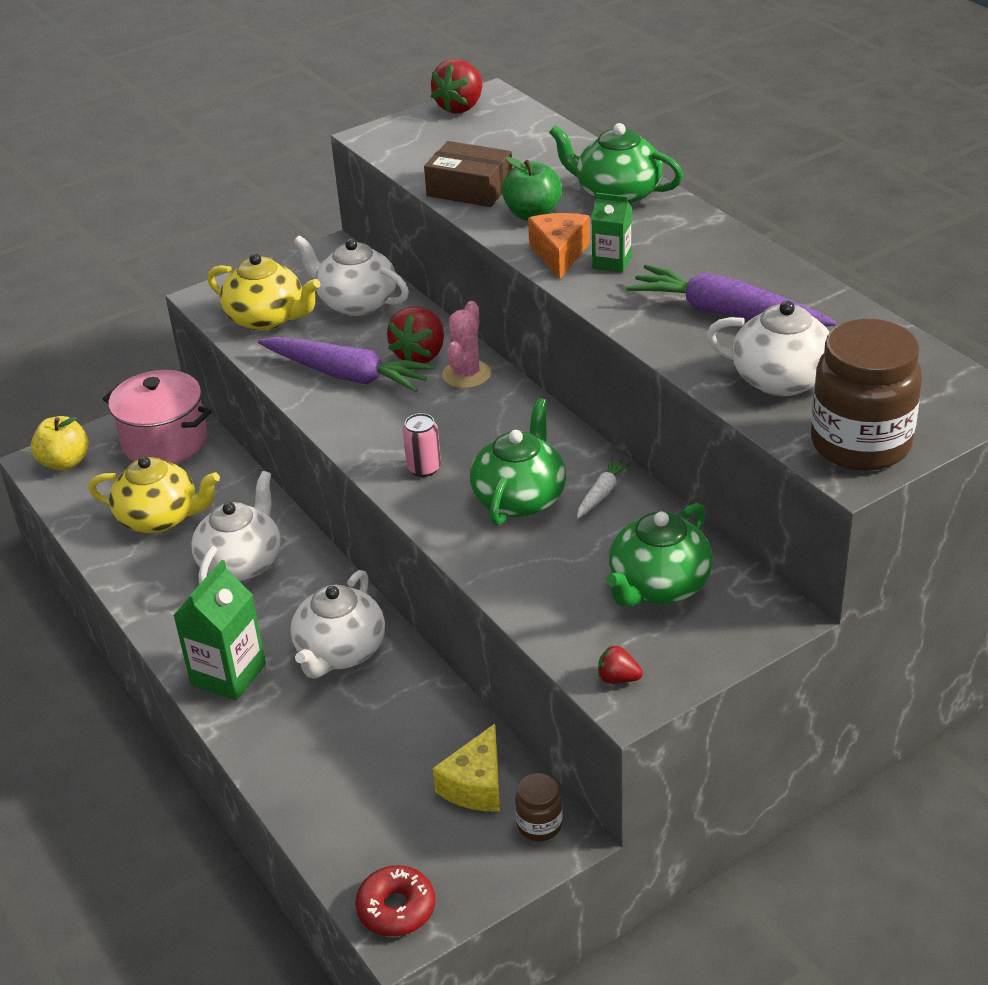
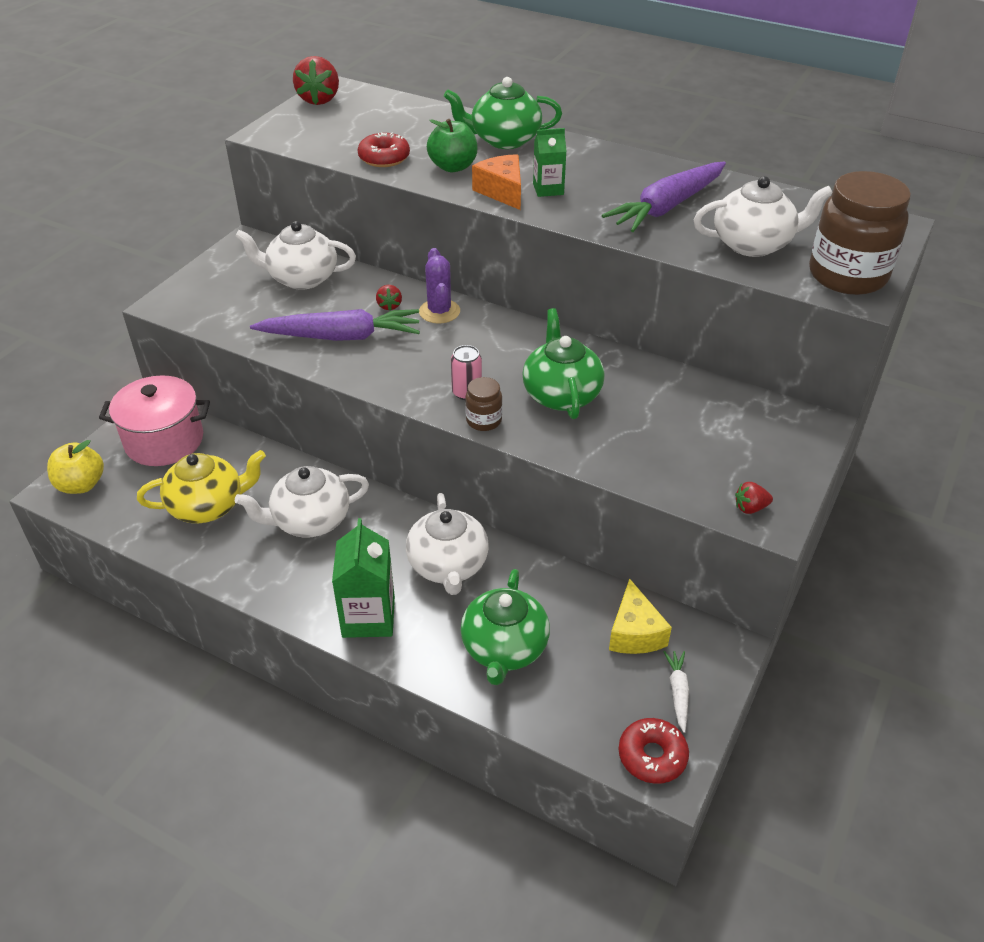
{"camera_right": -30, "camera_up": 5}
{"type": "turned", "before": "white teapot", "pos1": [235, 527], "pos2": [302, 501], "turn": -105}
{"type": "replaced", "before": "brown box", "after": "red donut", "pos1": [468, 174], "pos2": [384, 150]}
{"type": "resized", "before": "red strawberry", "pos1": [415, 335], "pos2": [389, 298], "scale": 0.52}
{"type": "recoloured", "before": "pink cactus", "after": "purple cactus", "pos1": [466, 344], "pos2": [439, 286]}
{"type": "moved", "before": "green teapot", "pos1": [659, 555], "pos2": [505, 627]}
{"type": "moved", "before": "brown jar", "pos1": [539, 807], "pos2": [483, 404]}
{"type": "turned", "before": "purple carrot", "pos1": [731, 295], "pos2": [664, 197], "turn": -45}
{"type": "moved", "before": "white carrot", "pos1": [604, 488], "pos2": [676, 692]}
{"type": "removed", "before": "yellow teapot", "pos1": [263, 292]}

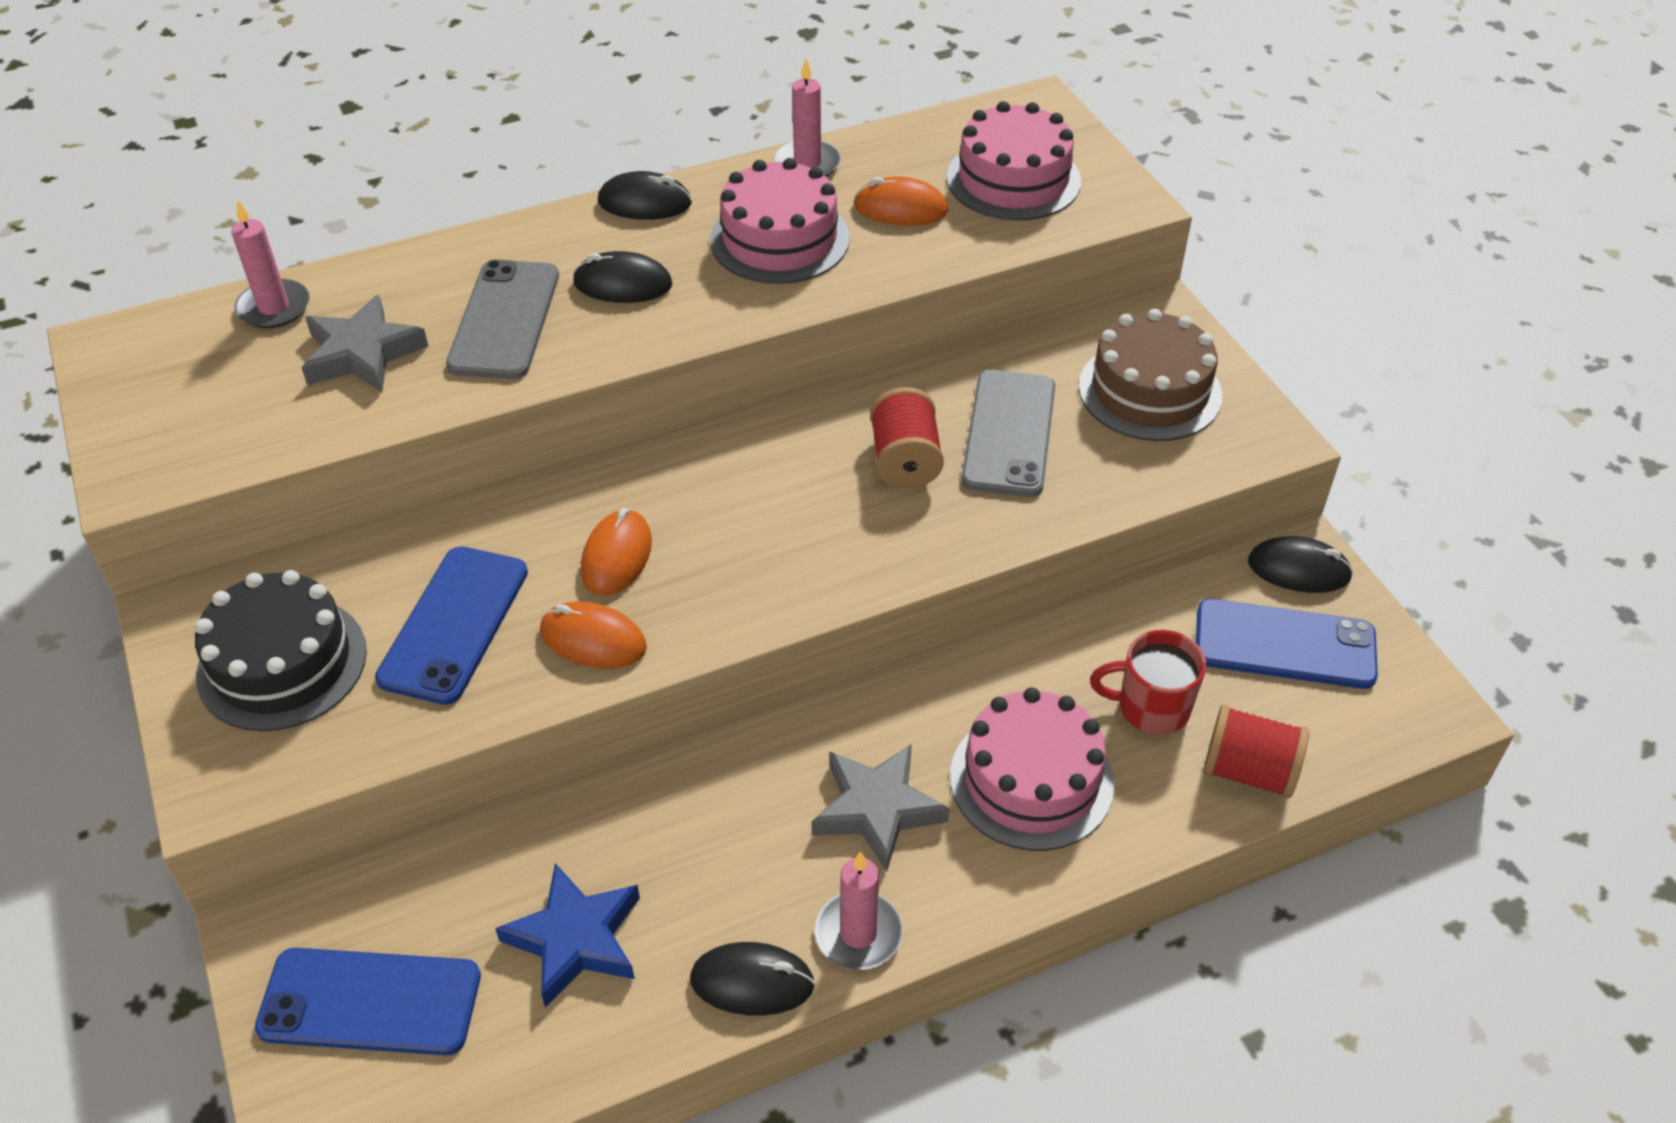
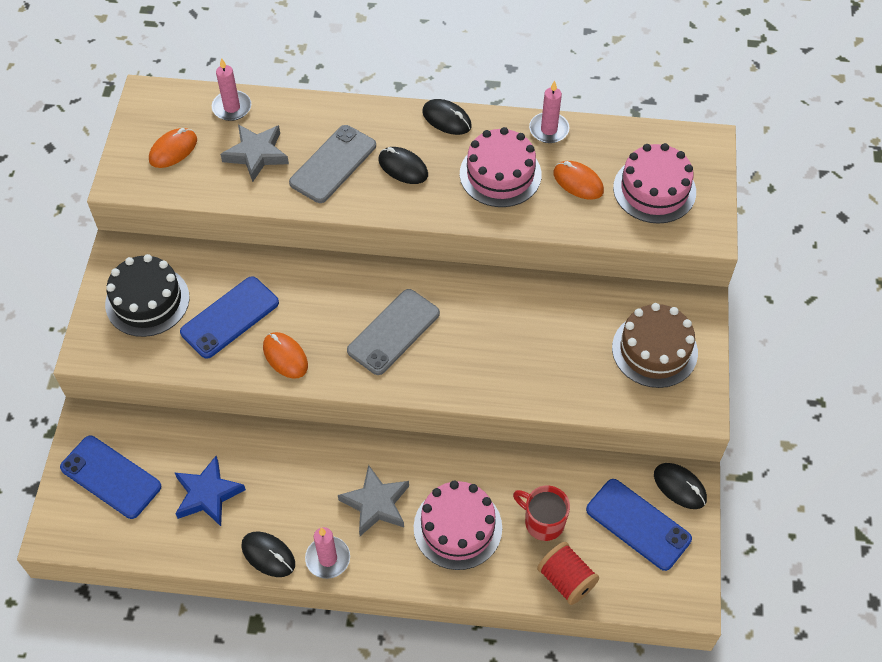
{"camera_right": 30, "camera_up": 10}
{"type": "moved", "before": "orange mouse", "pos1": [616, 552], "pos2": [173, 148]}
{"type": "moved", "before": "grey phone", "pos1": [1008, 433], "pos2": [393, 332]}
{"type": "removed", "before": "red spool", "pos1": [907, 438]}

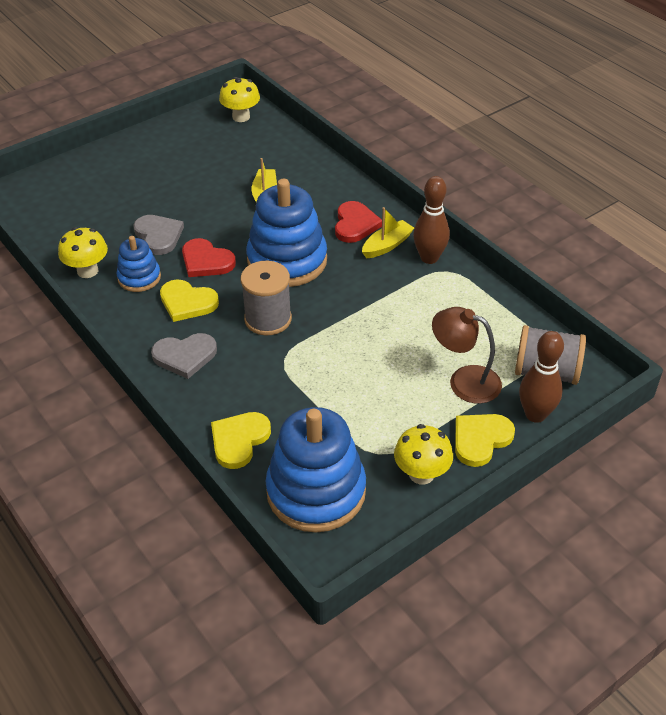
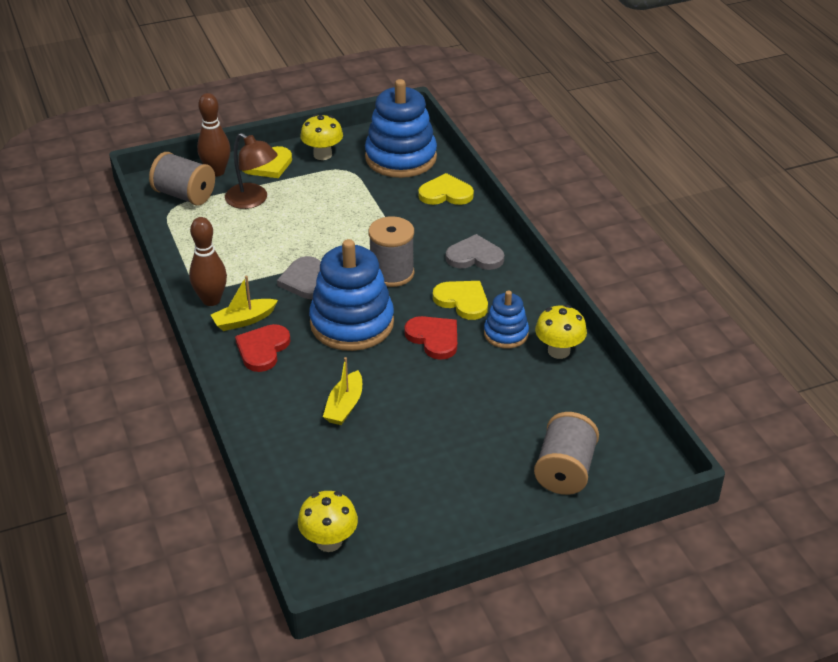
{"camera_right": -165, "camera_up": -5}
{"type": "moved", "before": "grey heart", "pos1": [158, 235], "pos2": [299, 277]}
{"type": "turned", "before": "yellow heart", "pos1": [241, 440], "pos2": [446, 189], "turn": -135}
{"type": "added", "after": "grey spool", "pos2": [566, 453]}

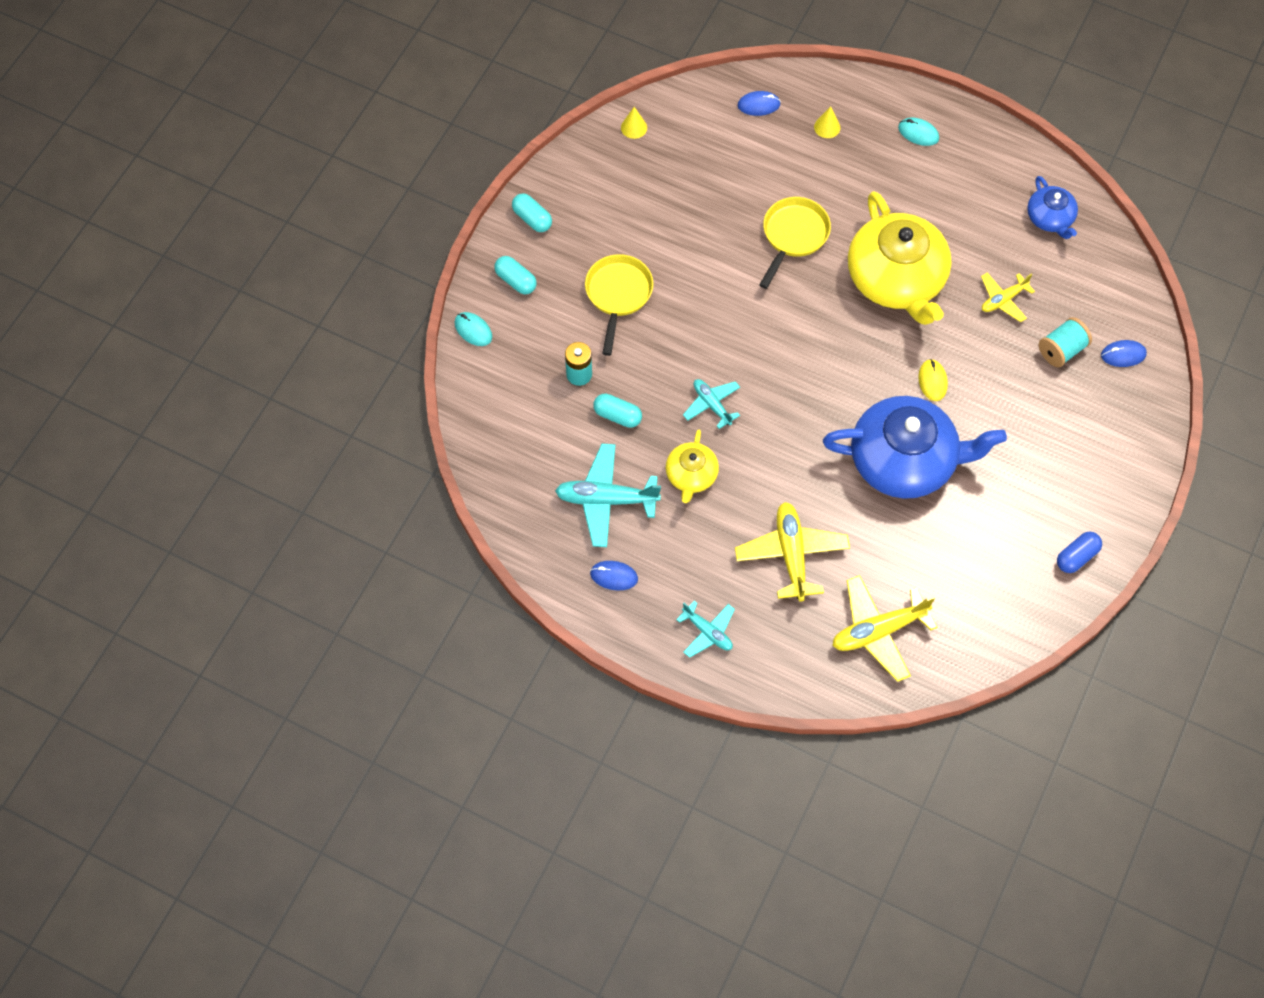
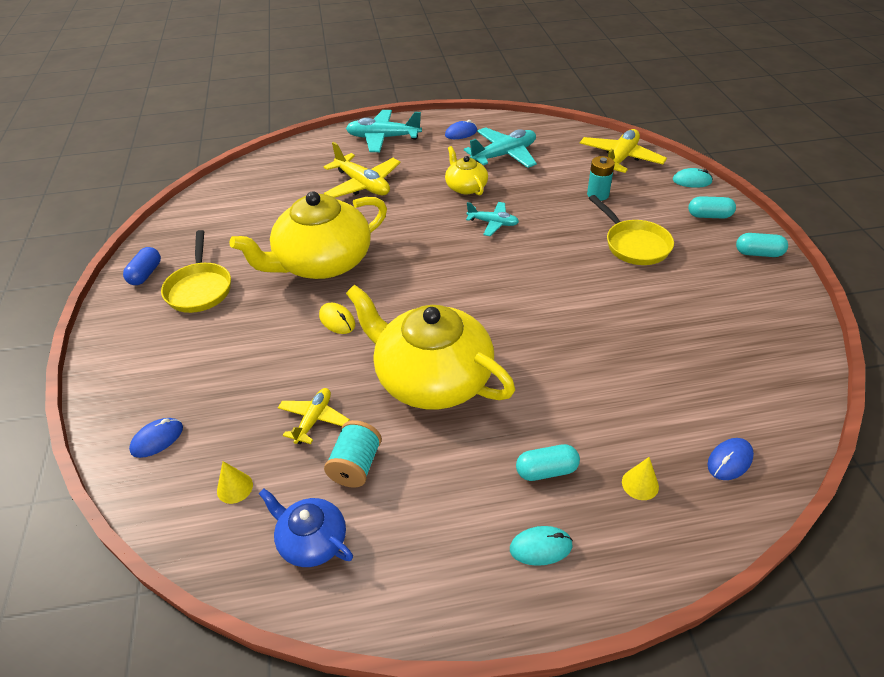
{"camera_right": 145, "camera_up": -20}
{"type": "moved", "before": "yellow pan", "pos1": [795, 243], "pos2": [196, 271]}
{"type": "moved", "before": "yellow cone", "pos1": [634, 123], "pos2": [235, 482]}
{"type": "recoloured", "before": "blue teapot", "after": "yellow teapot", "pos1": [915, 447], "pos2": [308, 235]}
{"type": "moved", "before": "turquoise spool", "pos1": [1065, 342], "pos2": [353, 454]}
{"type": "resized", "before": "turquoise plane", "pos1": [705, 629], "pos2": [384, 131], "scale": 1.68}
{"type": "moved", "before": "turquoise capsule", "pos1": [617, 411], "pos2": [548, 462]}
{"type": "moved", "before": "yellow plane", "pos1": [884, 628], "pos2": [623, 151]}

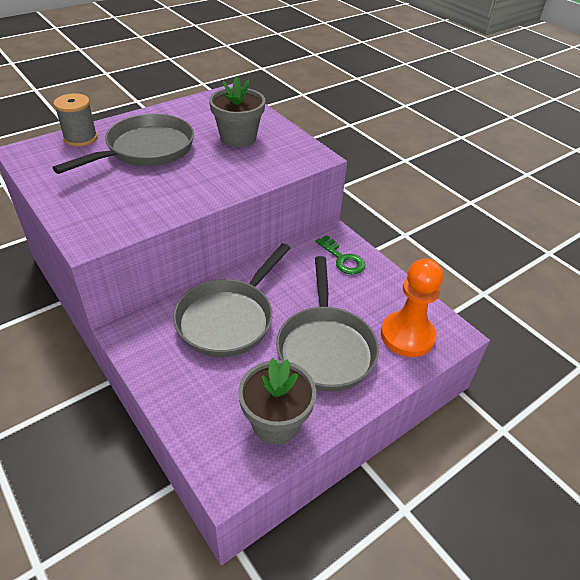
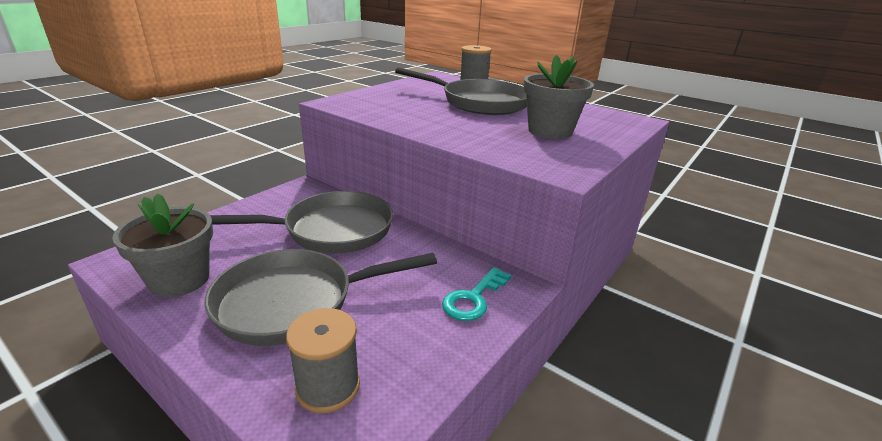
{"camera_right": 75, "camera_up": -15}
{"type": "turned", "before": "grey pan", "pos1": [231, 300], "pos2": [301, 222], "turn": 150}
{"type": "replaced", "before": "orange pawn", "after": "grey spool", "pos1": [412, 307], "pos2": [323, 360]}
{"type": "recoloured", "before": "green key", "after": "turquoise key", "pos1": [340, 255], "pos2": [477, 294]}

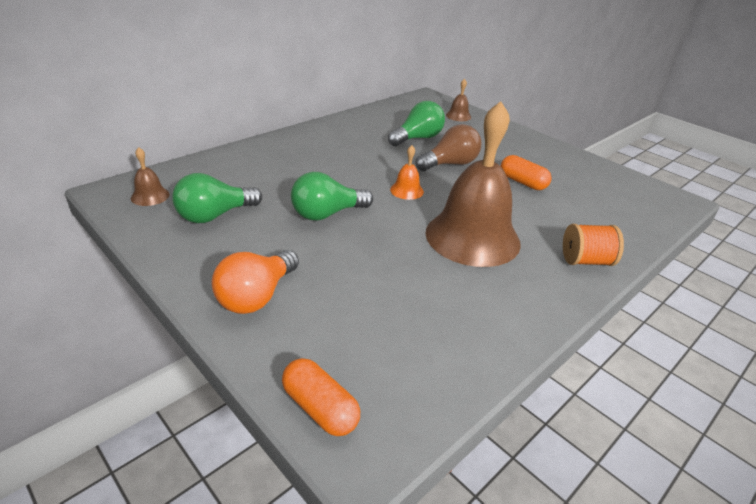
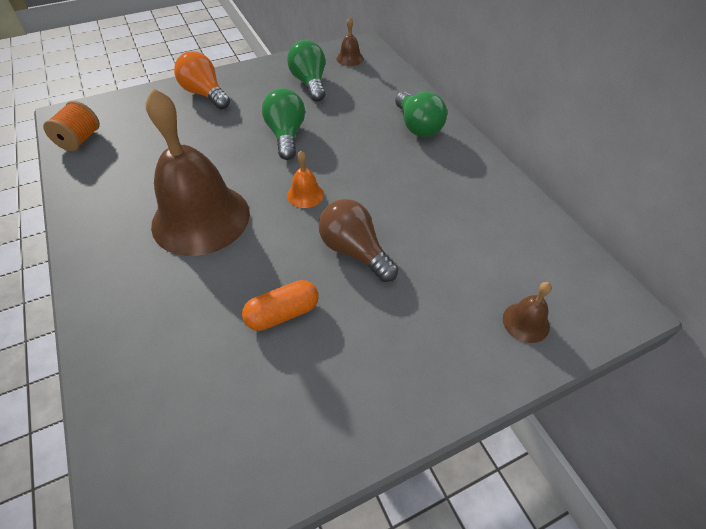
{"camera_right": 110, "camera_up": 15}
{"type": "moved", "before": "orange spool", "pos1": [593, 245], "pos2": [71, 126]}
{"type": "turned", "before": "brown light bulb", "pos1": [448, 147], "pos2": [358, 240], "turn": 150}
{"type": "moved", "before": "green light bulb", "pos1": [416, 123], "pos2": [421, 114]}
{"type": "removed", "before": "orange capsule", "pos1": [321, 397]}

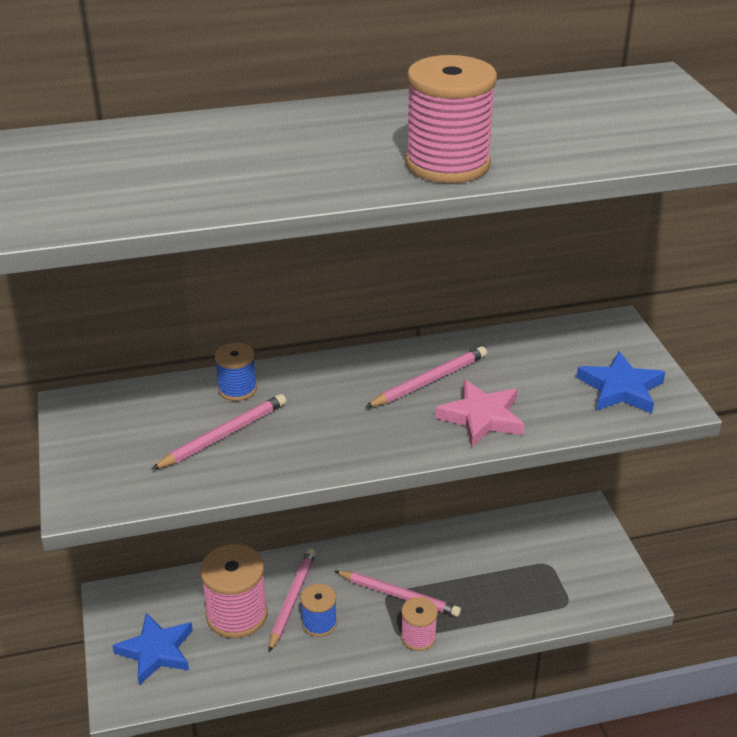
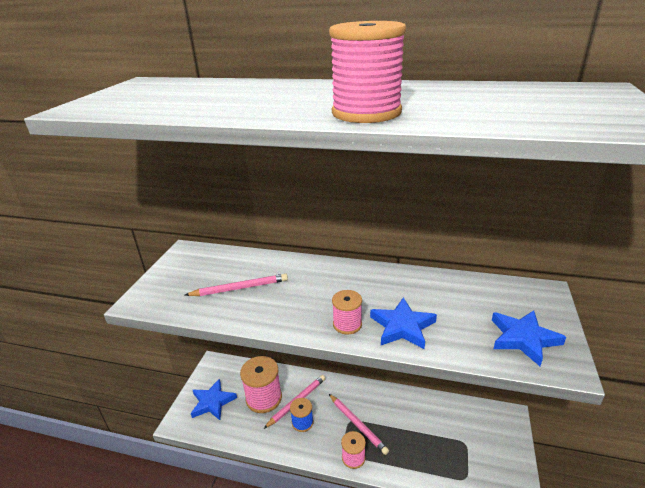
{"camera_right": 30, "camera_up": -5}
{"type": "added", "after": "pink spool", "pos2": [347, 312]}
{"type": "recoloured", "before": "pink star", "after": "blue star", "pos1": [480, 413], "pos2": [403, 323]}
{"type": "removed", "before": "blue spool", "pos1": [236, 372]}
{"type": "removed", "before": "pink pencil", "pos1": [426, 376]}

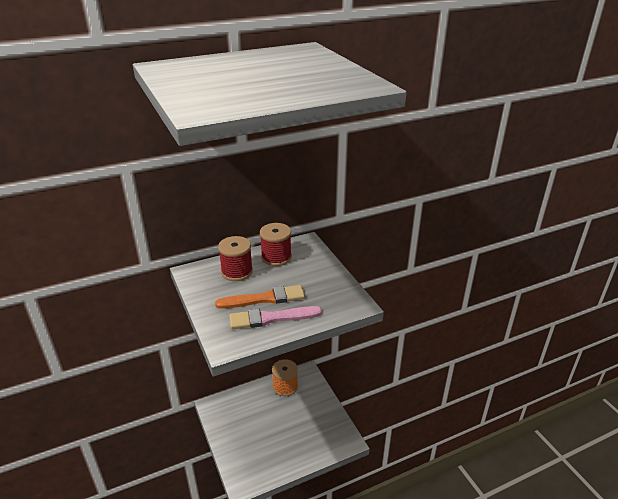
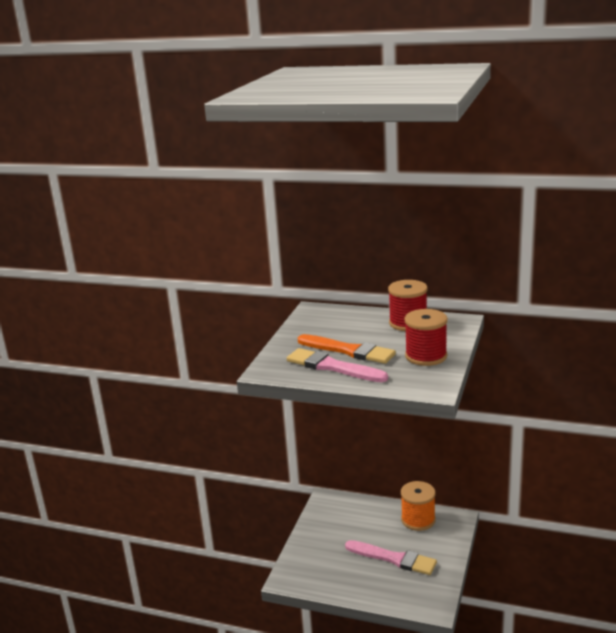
{"camera_right": 45, "camera_up": -10}
{"type": "added", "after": "pink brush", "pos2": [391, 557]}
{"type": "moved", "before": "red spool", "pos1": [235, 258], "pos2": [426, 337]}

